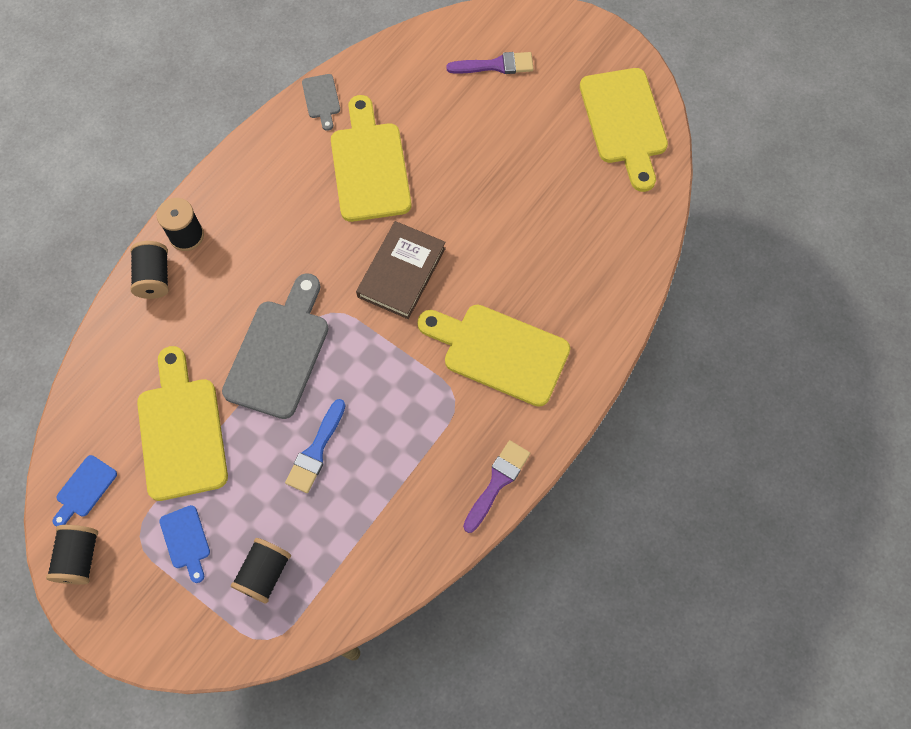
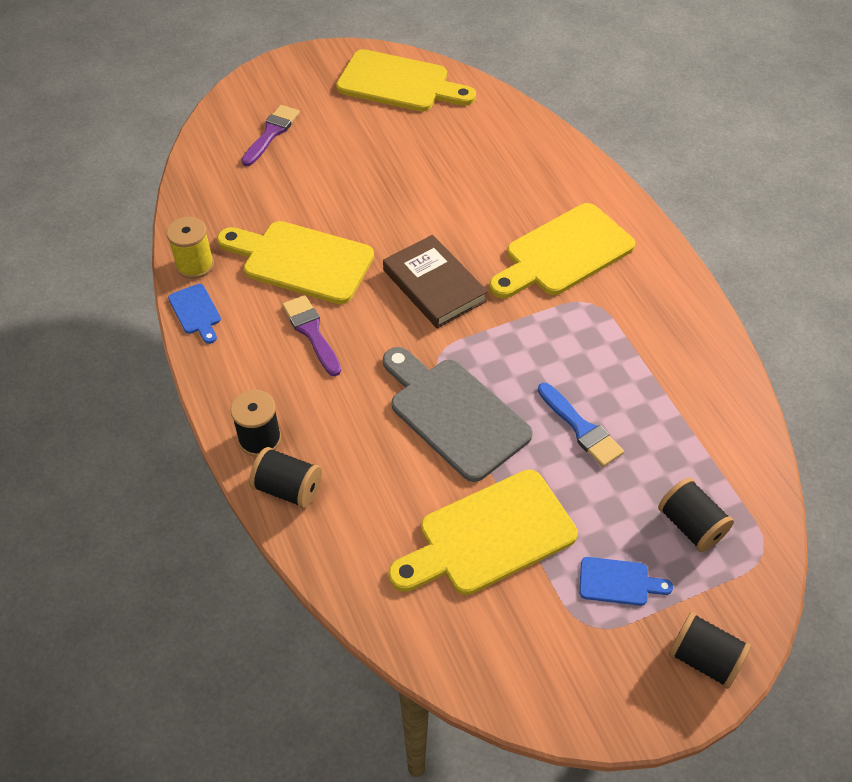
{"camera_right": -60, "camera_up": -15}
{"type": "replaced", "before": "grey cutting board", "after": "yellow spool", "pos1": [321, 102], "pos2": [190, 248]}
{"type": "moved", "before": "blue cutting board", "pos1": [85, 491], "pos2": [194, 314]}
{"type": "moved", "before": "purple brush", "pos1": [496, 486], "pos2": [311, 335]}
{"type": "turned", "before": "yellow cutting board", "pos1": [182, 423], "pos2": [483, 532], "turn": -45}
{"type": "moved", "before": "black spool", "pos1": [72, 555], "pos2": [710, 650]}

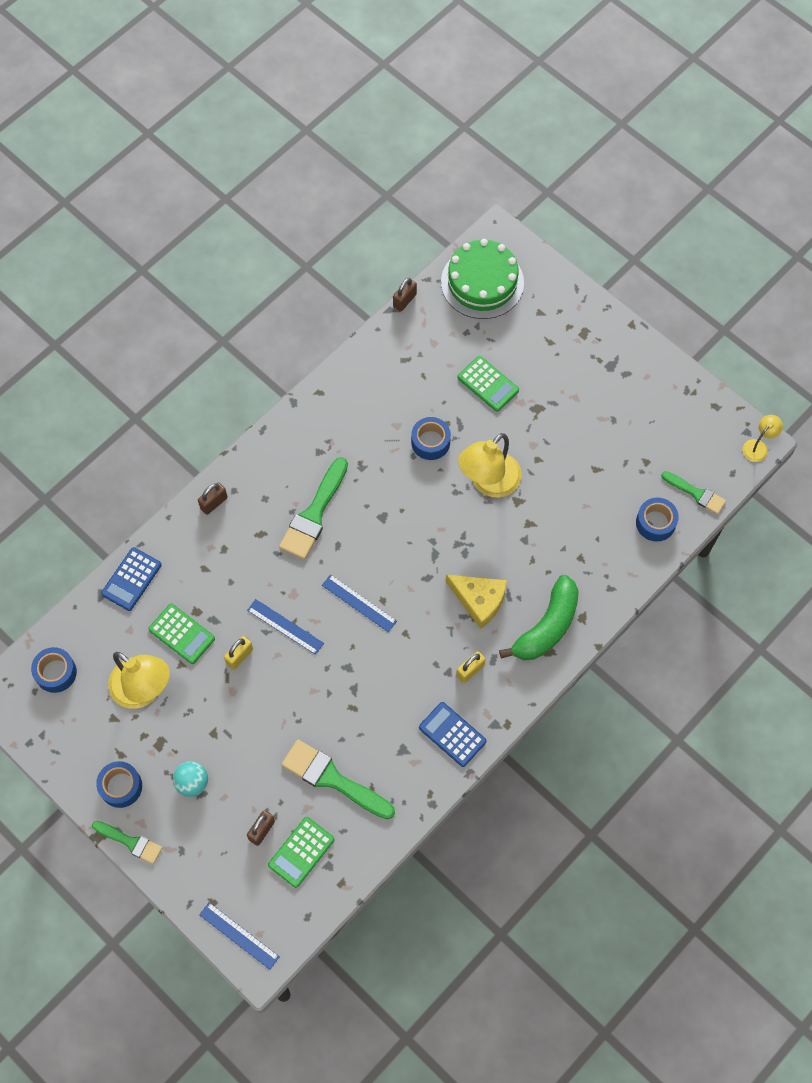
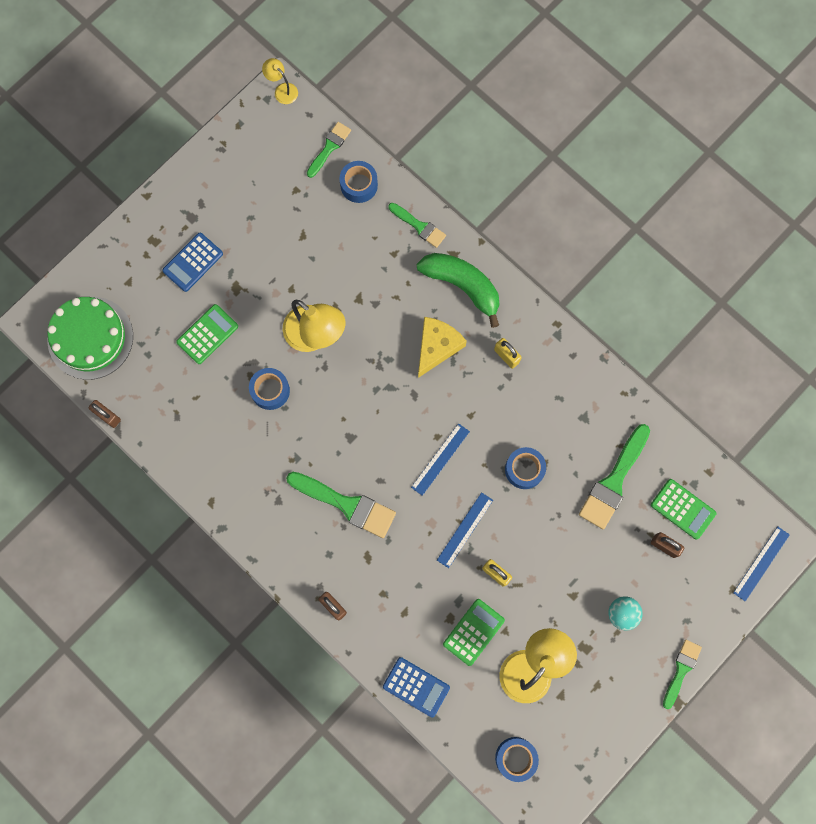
{"camera_right": -90, "camera_up": 10}
{"type": "moved", "before": "blue calculator", "pos1": [453, 734], "pos2": [192, 262]}
{"type": "added", "after": "green brush", "pos2": [417, 225]}
{"type": "moved", "before": "blue tape", "pos1": [119, 784], "pos2": [525, 468]}

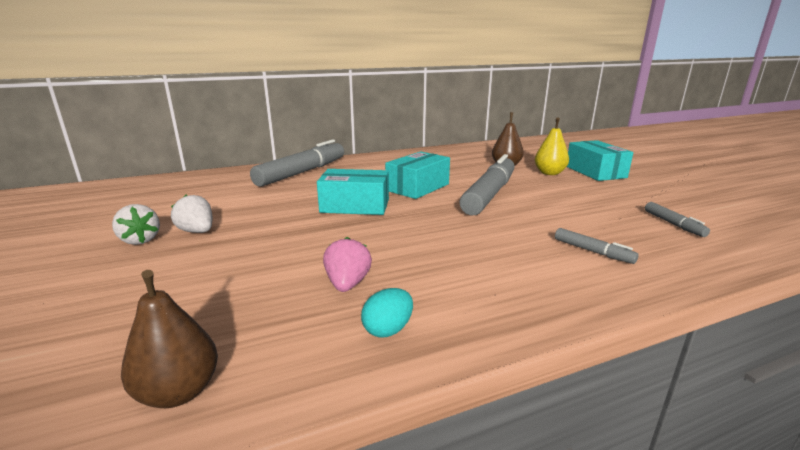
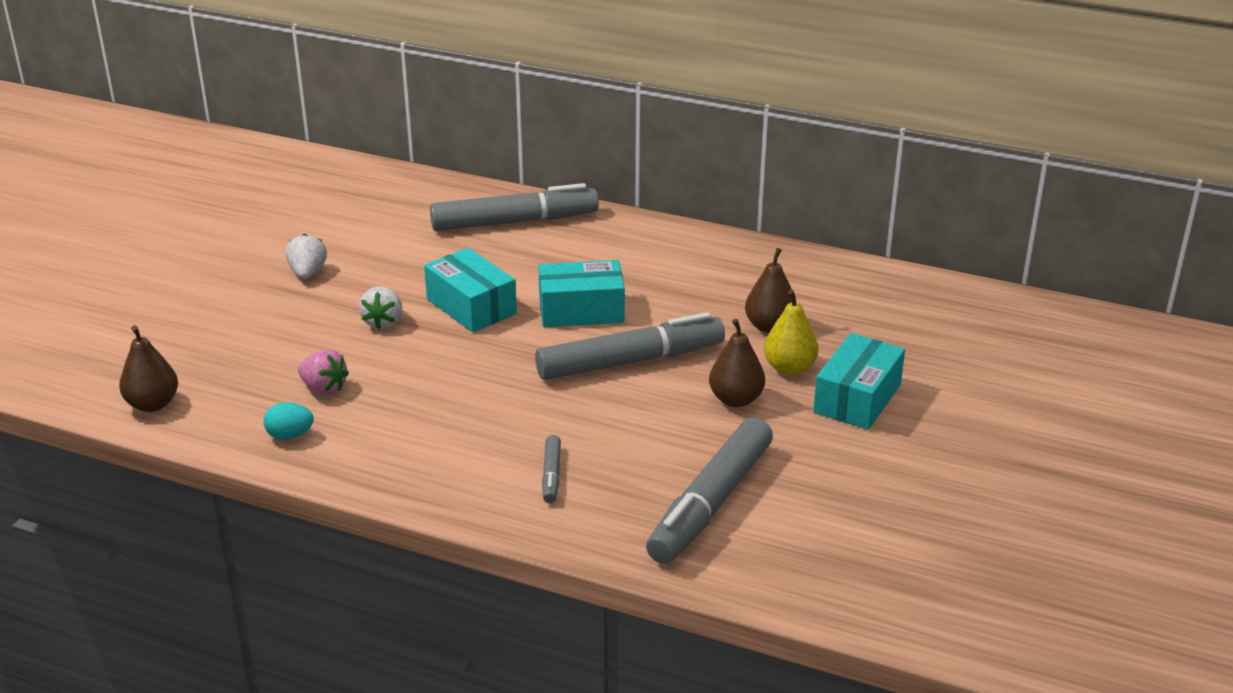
{"camera_right": 45, "camera_up": 10}
{"type": "turned", "before": "pink strawberry", "pos1": [347, 264], "pos2": [323, 372], "turn": 75}
{"type": "moved", "before": "white strawberry", "pos1": [136, 224], "pos2": [380, 307]}
{"type": "resized", "before": "grey marker", "pos1": [677, 219], "pos2": [709, 490], "scale": 2.28}
{"type": "added", "after": "brown pear", "pos2": [737, 363]}

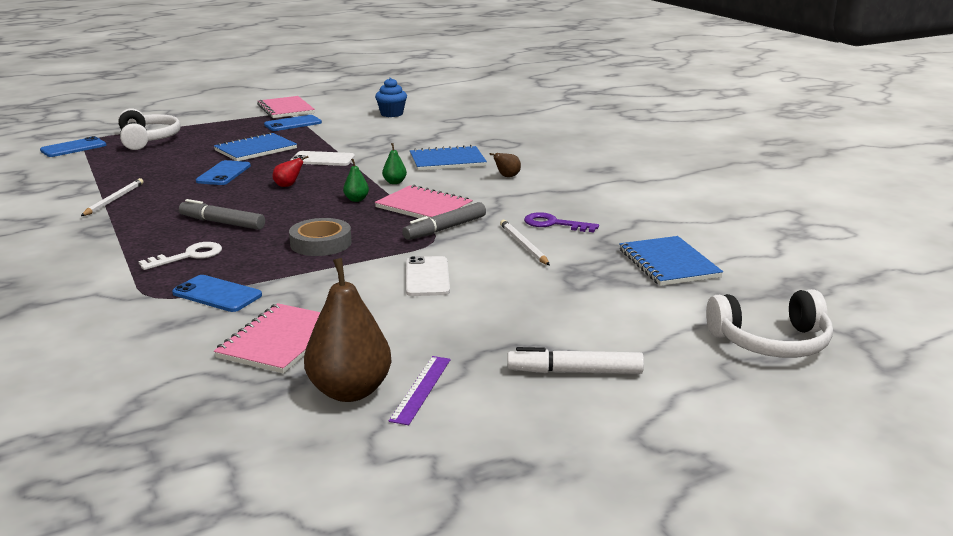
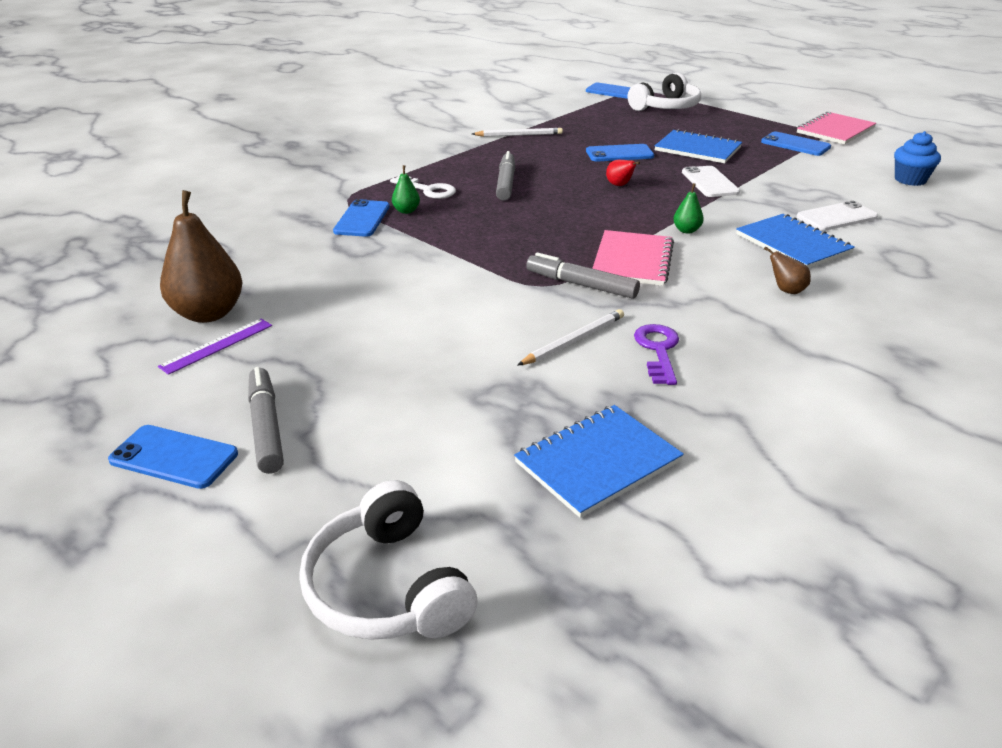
{"camera_right": 70, "camera_up": 10}
{"type": "added", "after": "blue phone", "pos2": [173, 457]}
{"type": "turned", "before": "purple ruler", "pos1": [420, 390], "pos2": [215, 347], "turn": -45}
{"type": "recoloured", "before": "white marker", "after": "grey marker", "pos1": [575, 360], "pos2": [266, 420]}
{"type": "moved", "before": "green pear", "pos1": [356, 180], "pos2": [406, 189]}
{"type": "moved", "before": "white phone", "pos1": [428, 276], "pos2": [837, 215]}
{"type": "removed", "before": "pink notebook", "pos1": [267, 338]}
{"type": "removed", "before": "grey tape", "pos1": [320, 237]}

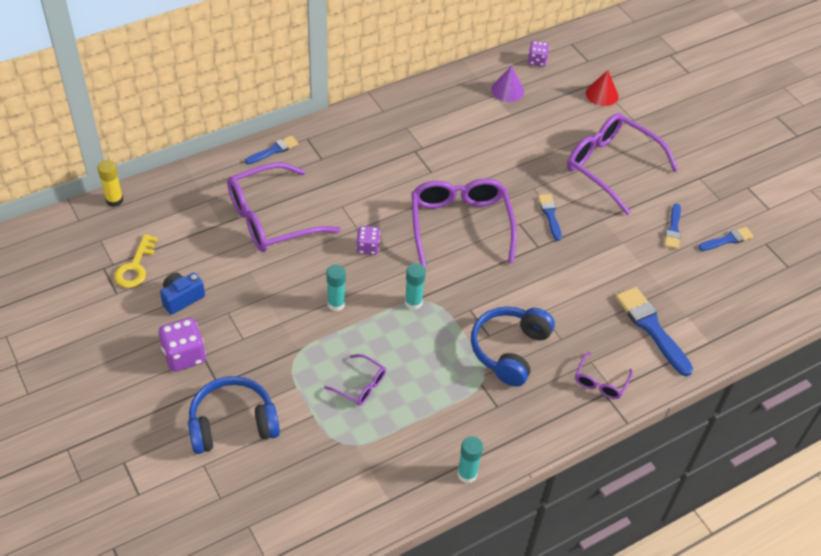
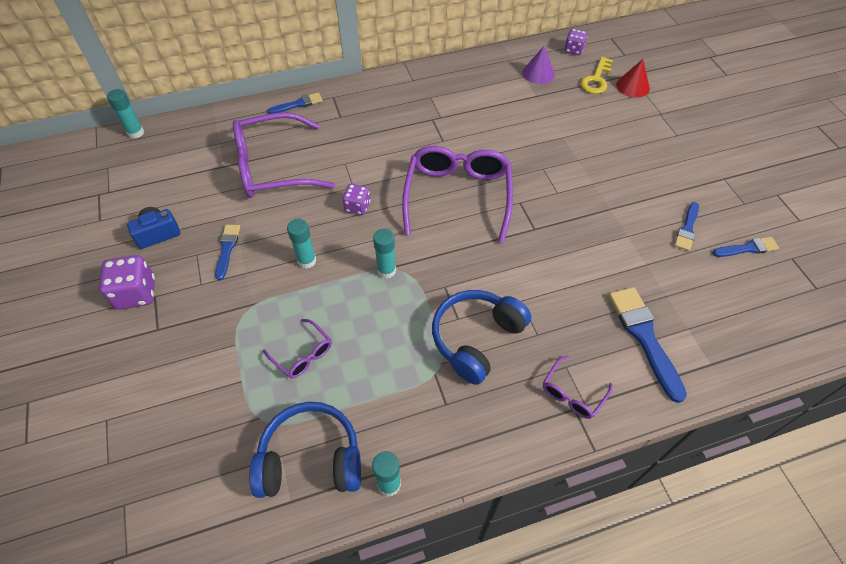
{"camera_right": 15, "camera_up": 5}
{"type": "recoloured", "before": "yellow glue stick", "after": "turquoise glue stick", "pos1": [110, 183], "pos2": [125, 114]}
{"type": "moved", "before": "blue brush", "pos1": [550, 217], "pos2": [227, 252]}
{"type": "moved", "before": "blue headphones", "pos1": [234, 415], "pos2": [305, 450]}
{"type": "moved", "before": "yellow key", "pos1": [136, 261], "pos2": [596, 75]}
{"type": "removed", "before": "purple glasses", "pos1": [623, 164]}

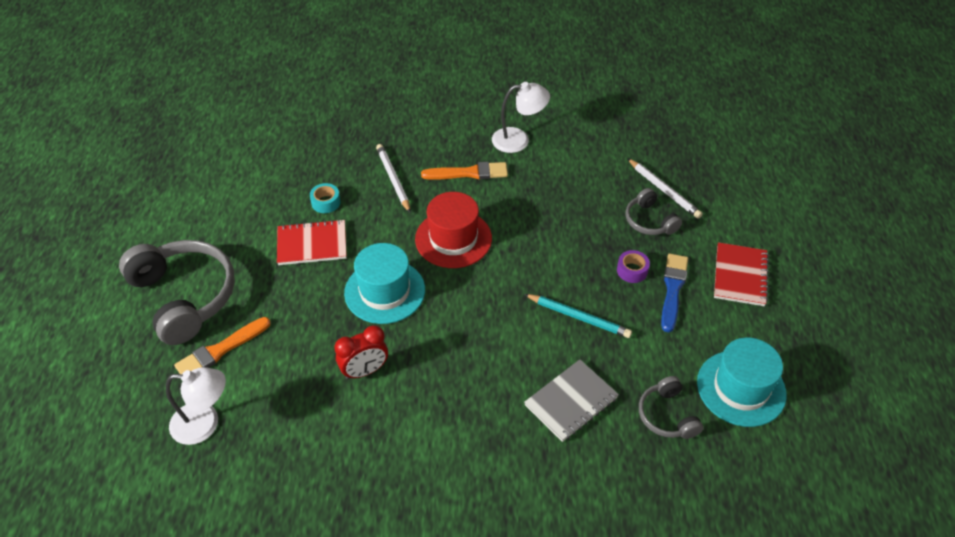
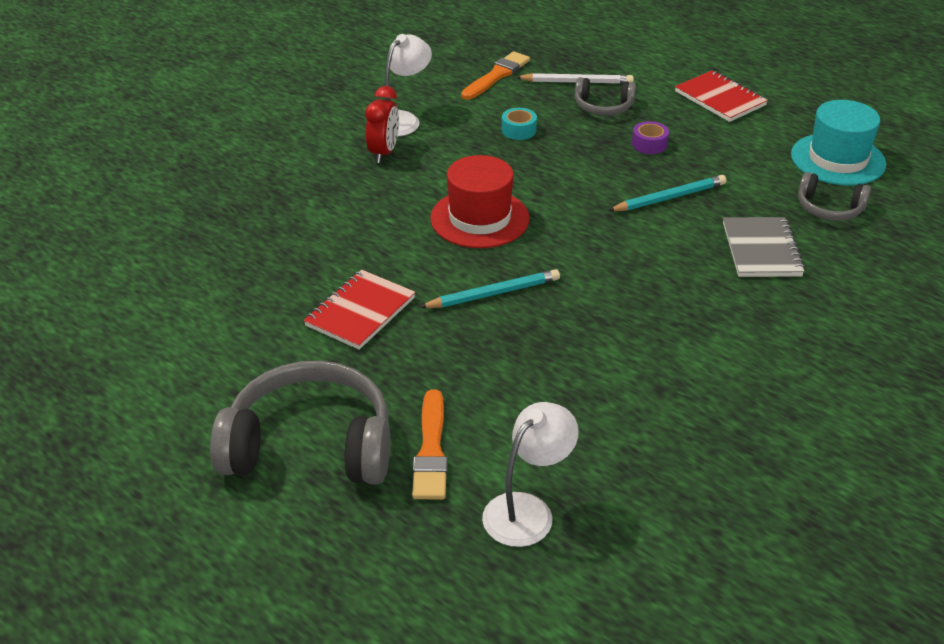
{"camera_right": -50, "camera_up": -10}
{"type": "moved", "before": "red clock", "pos1": [361, 352], "pos2": [382, 124]}
{"type": "replaced", "before": "turquoise hat", "after": "turquoise pencil", "pos1": [384, 283], "pos2": [490, 288]}
{"type": "moved", "before": "orange brush", "pos1": [464, 171], "pos2": [495, 75]}
{"type": "moved", "before": "turquoise tape", "pos1": [325, 198], "pos2": [519, 124]}
{"type": "removed", "before": "white pencil", "pos1": [393, 178]}
{"type": "removed", "before": "blue brush", "pos1": [674, 293]}

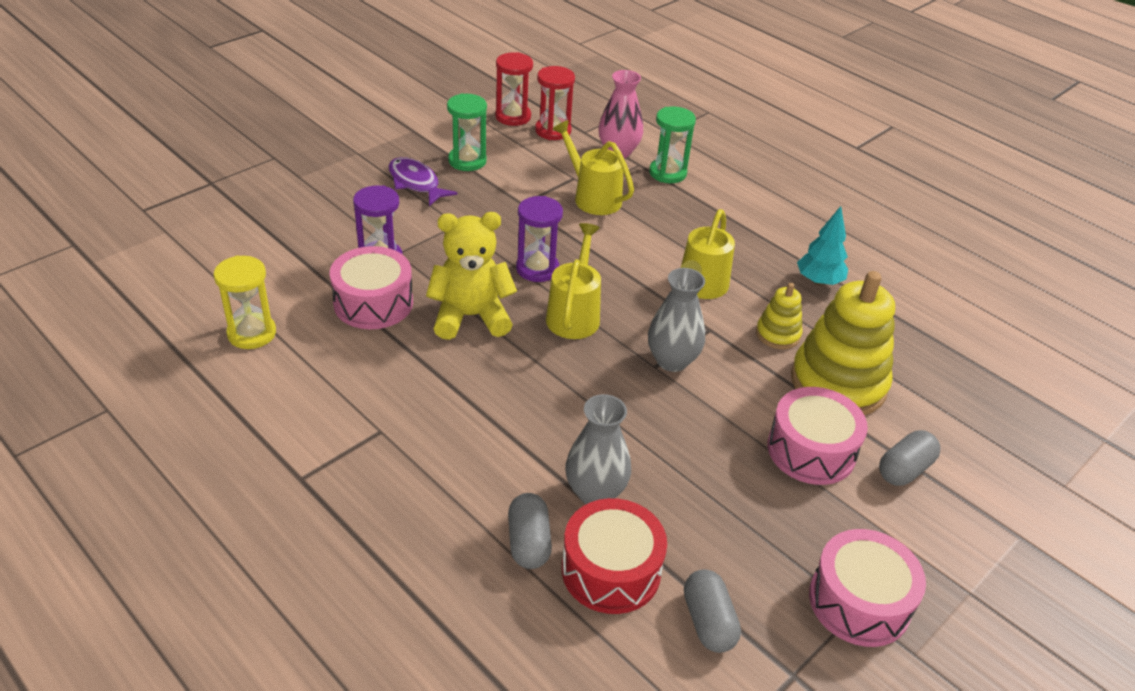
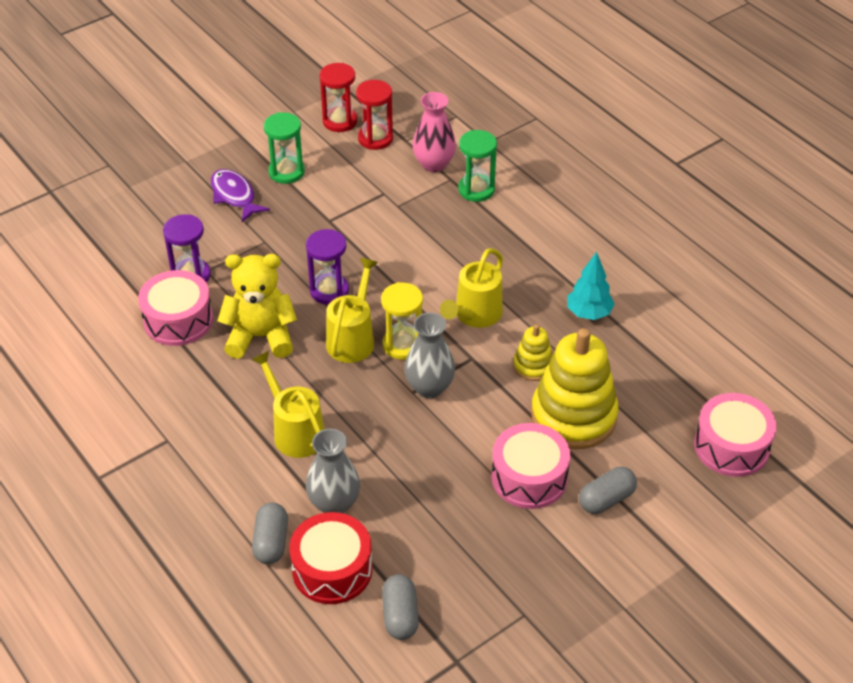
{"camera_right": 10, "camera_up": 5}
{"type": "moved", "before": "yellow watering can", "pos1": [593, 167], "pos2": [287, 404]}
{"type": "moved", "before": "yellow hourglass", "pos1": [244, 302], "pos2": [402, 321]}
{"type": "moved", "before": "pink drum", "pos1": [867, 588], "pos2": [735, 435]}

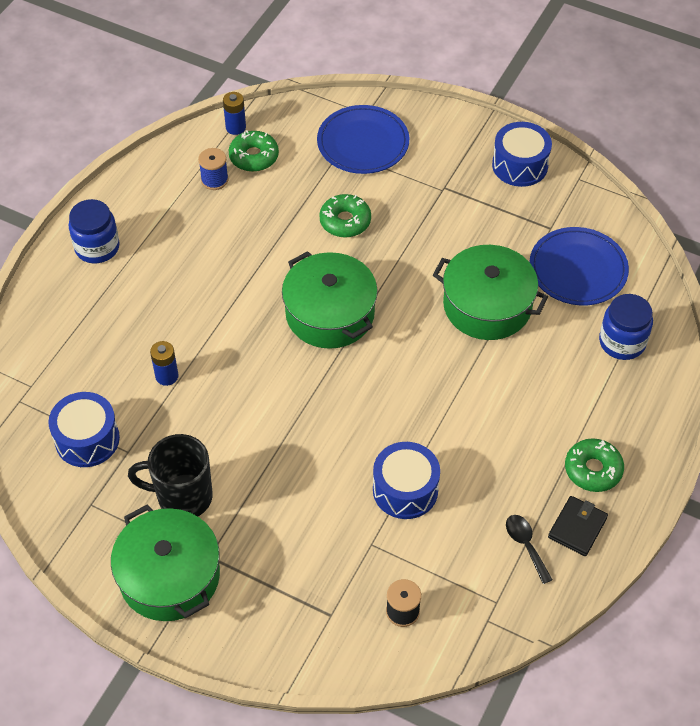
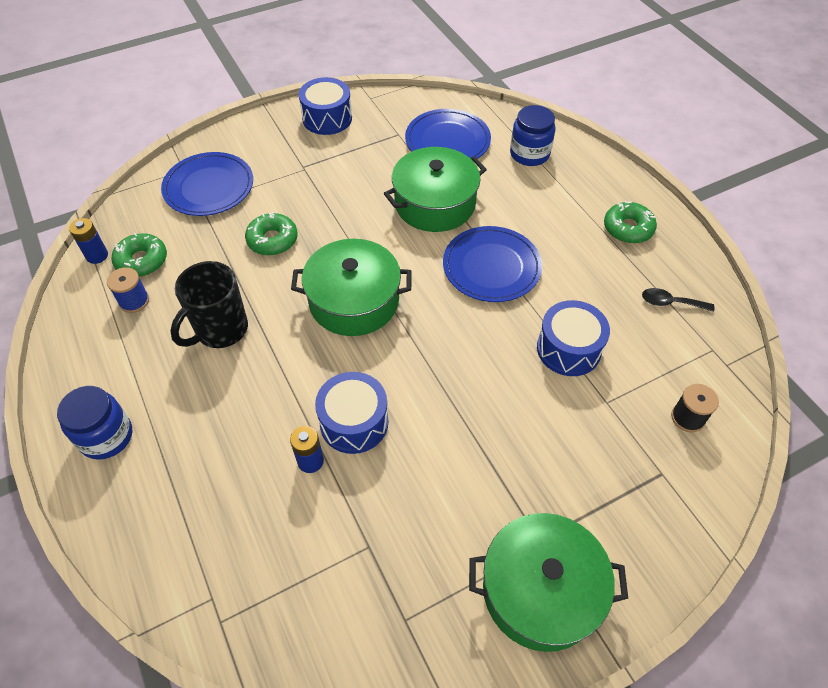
{"camera_right": -55, "camera_up": 0}
{"type": "moved", "before": "black mug", "pos1": [170, 475], "pos2": [209, 304]}
{"type": "moved", "before": "blue drum", "pos1": [84, 429], "pos2": [351, 413]}
{"type": "added", "after": "blue plate", "pos2": [492, 264]}
{"type": "removed", "before": "black wallet", "pos1": [578, 526]}

